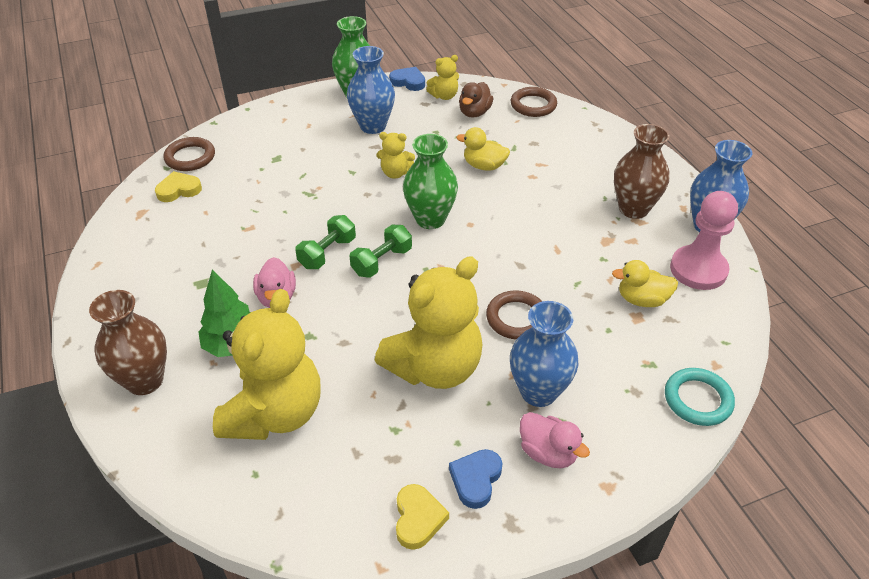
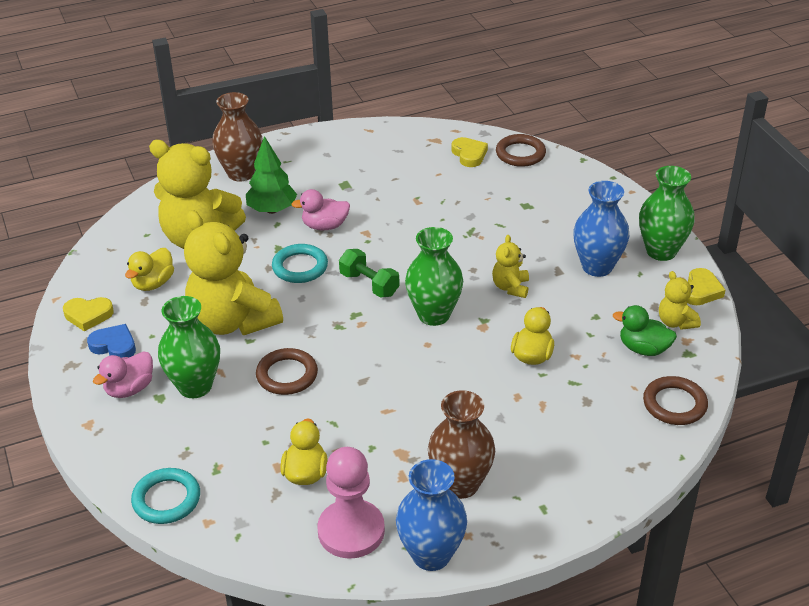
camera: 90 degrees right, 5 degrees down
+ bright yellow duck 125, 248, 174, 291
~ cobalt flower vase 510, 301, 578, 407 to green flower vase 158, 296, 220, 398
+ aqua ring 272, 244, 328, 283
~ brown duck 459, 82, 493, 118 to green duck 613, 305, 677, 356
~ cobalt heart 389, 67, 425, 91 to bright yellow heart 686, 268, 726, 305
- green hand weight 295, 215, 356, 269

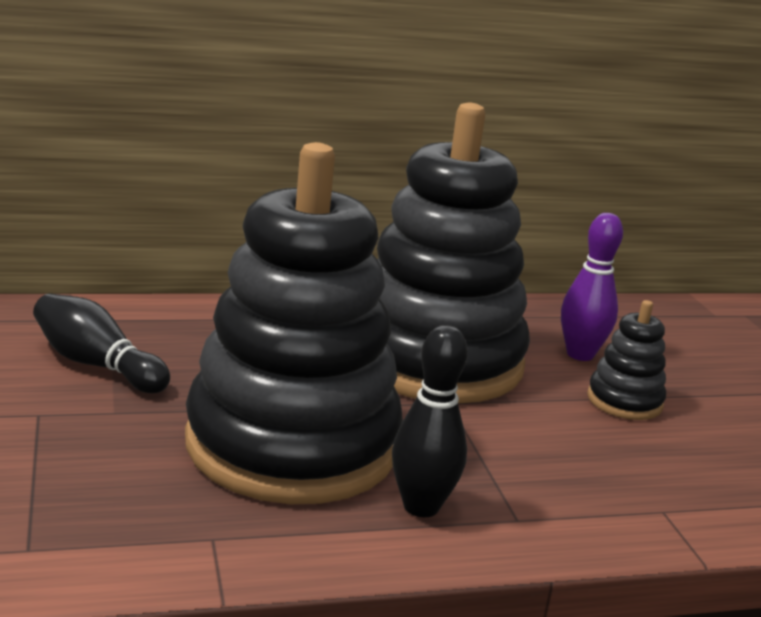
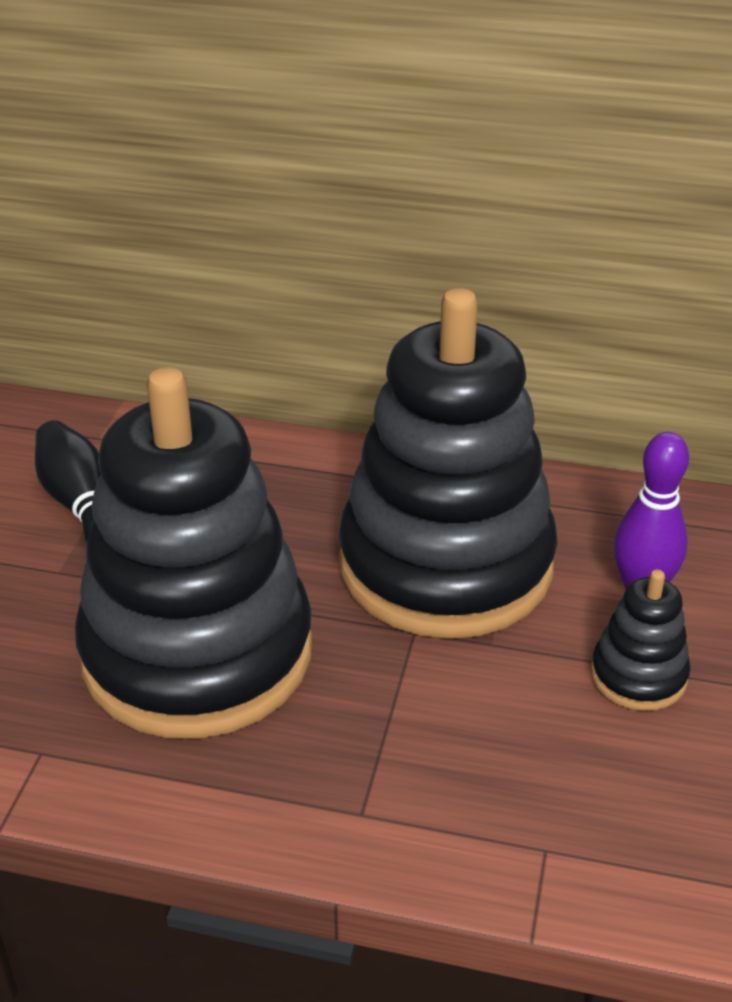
camera: 30 degrees right, 15 degrees up
- black tenpin 392, 325, 468, 517

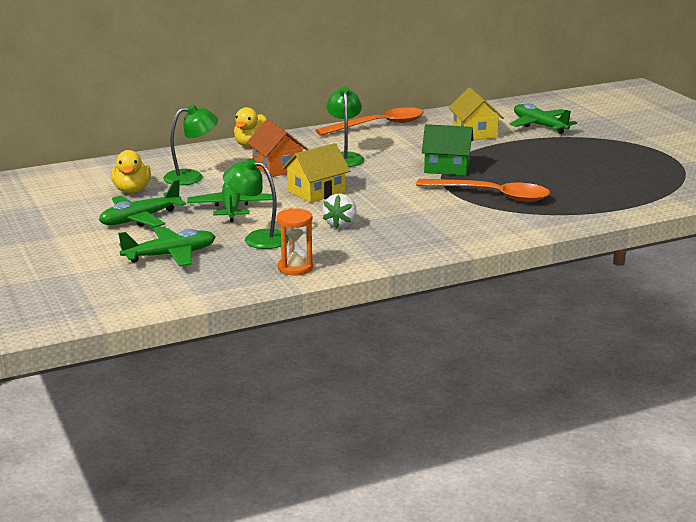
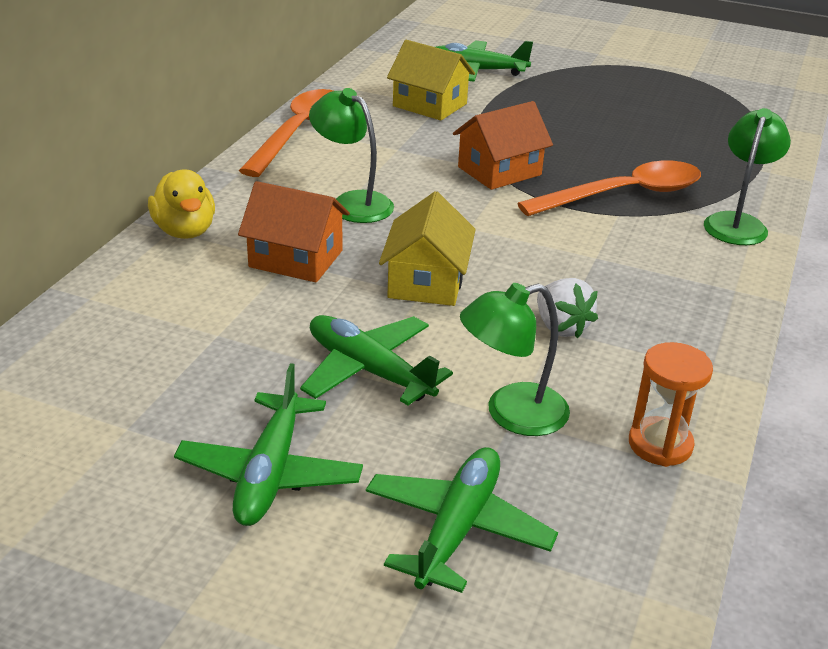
camera: 45 degrees left, 10 degrees up
~ green toy house 422, 124, 474, 176 to orange toy house 453, 101, 553, 190
~ green desk lamp 163, 105, 218, 185 to 704, 108, 791, 245
- bright yellow duck 111, 150, 151, 193

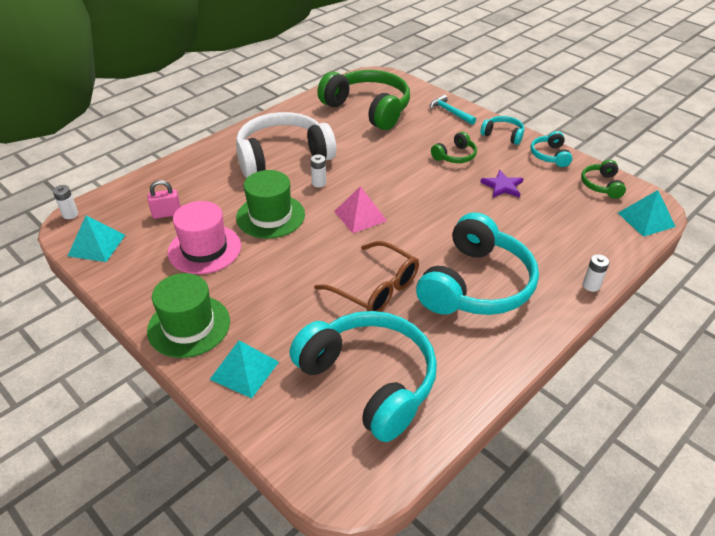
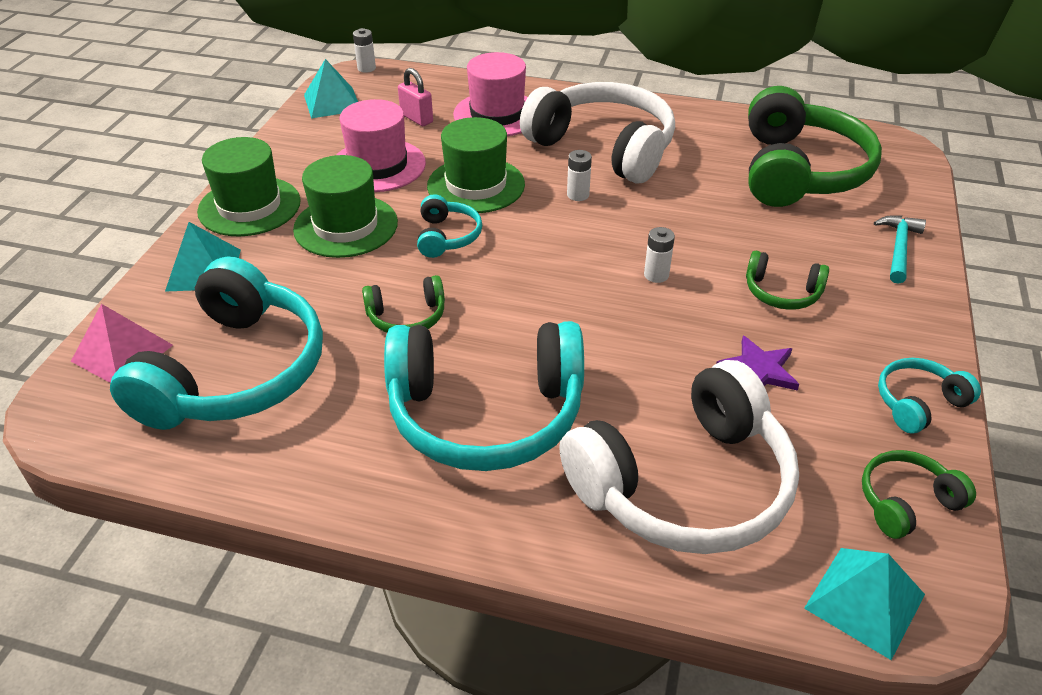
camera: 60 degrees right, 0 degrees up
~ pink pyramid shape 334, 186, 387, 233 to 71, 304, 173, 383
+ green hat 293, 155, 398, 258
~ brown eyeglasses 314, 241, 419, 312 to green over-ear headphones 362, 275, 445, 333
~ aqua over-ear headphones 480, 116, 524, 145 to 417, 194, 482, 258
+ pink hat 453, 52, 528, 136
+ pure white over-ear headphones 559, 360, 799, 554
~ pure white AA battery 583, 254, 609, 292 to 644, 227, 675, 283

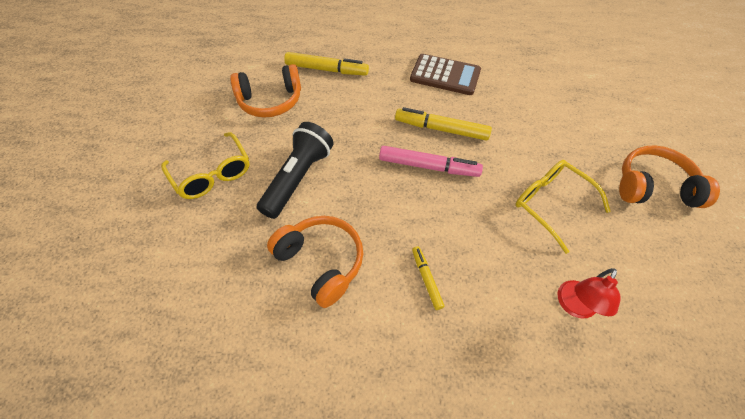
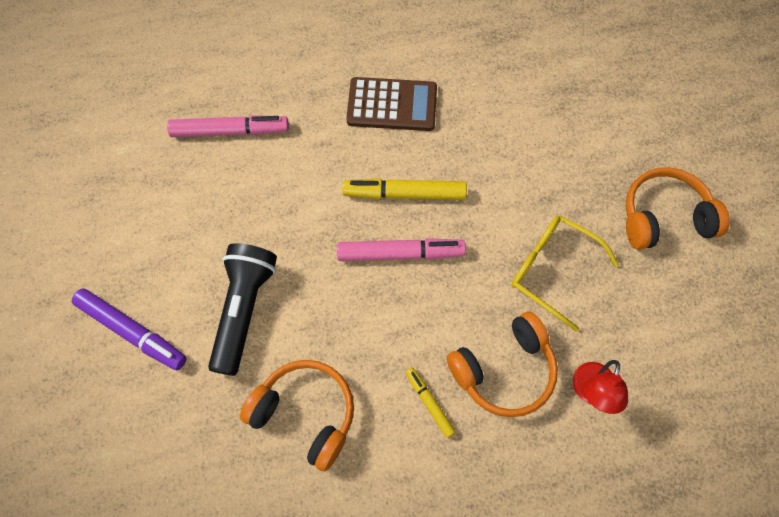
camera: 15 degrees left, 10 degrees up
~ bright yellow eyeglasses 161, 132, 250, 199 to royal purple felt pen 72, 288, 187, 371
~ bright yellow felt pen 284, 52, 369, 76 to pink felt pen 167, 115, 289, 137
~ orange over-ear headphones 230, 64, 301, 118 to 447, 312, 558, 417

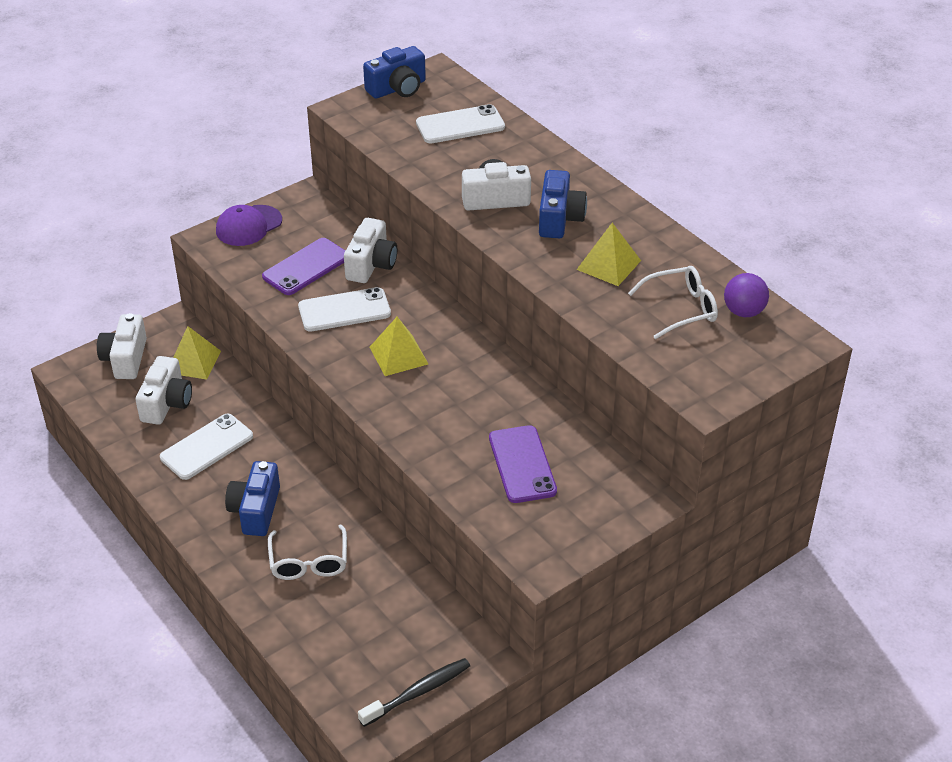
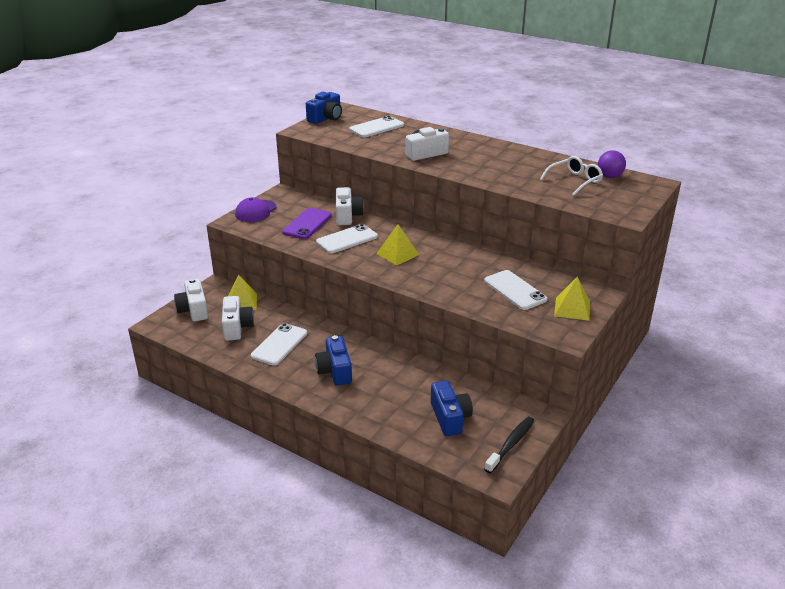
camera: 20 degrees left, 10 degrees down
~ cobalt photo camera 539, 170, 587, 238 to 431, 381, 473, 436
~ royal purple mobile phone 489, 425, 557, 503 to pure white mobile phone 484, 270, 547, 310
~ bright yellow pyramid shape 576, 223, 641, 286 to 554, 277, 590, 321
- pure white eyeglasses 268, 525, 347, 580

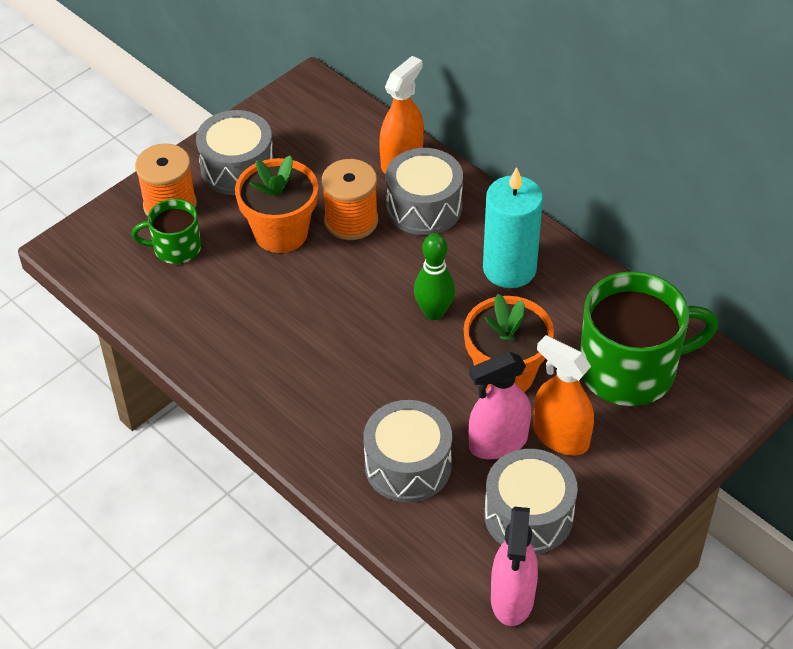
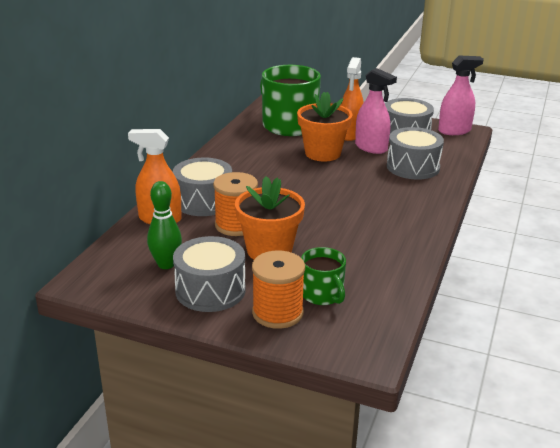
camera: 115 degrees left, 20 degrees down
~ green tenpin 414, 233, 455, 320 to 147, 181, 182, 269
- aqua wax candle 483, 167, 543, 288

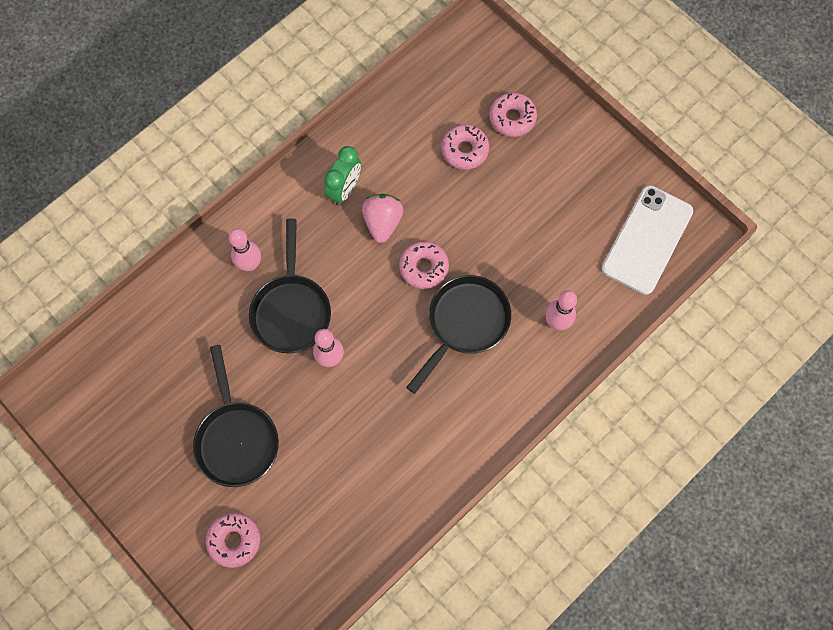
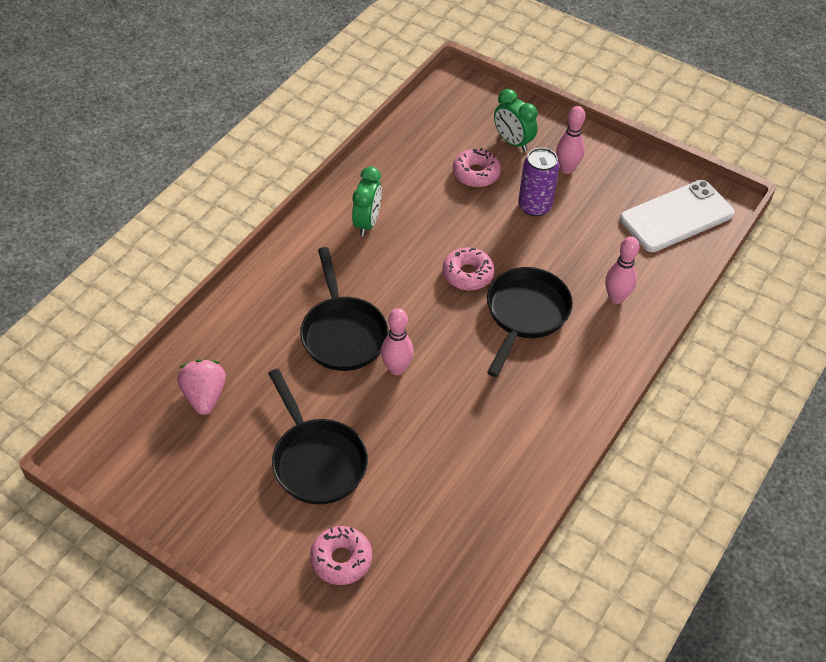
camera: 15 degrees left, 20 degrees down
~ pink berry 362, 194, 404, 243 to 177, 359, 226, 415
~ pink glazed donut 489, 92, 537, 137 to green clock 494, 89, 538, 152
+ royal purple soda can 518, 148, 559, 216
~ pink tenpin 229, 229, 261, 271 to 556, 106, 585, 174
~ pure white mobile phone 602, 185, 693, 295 = 620, 180, 735, 252 45 degrees clockwise

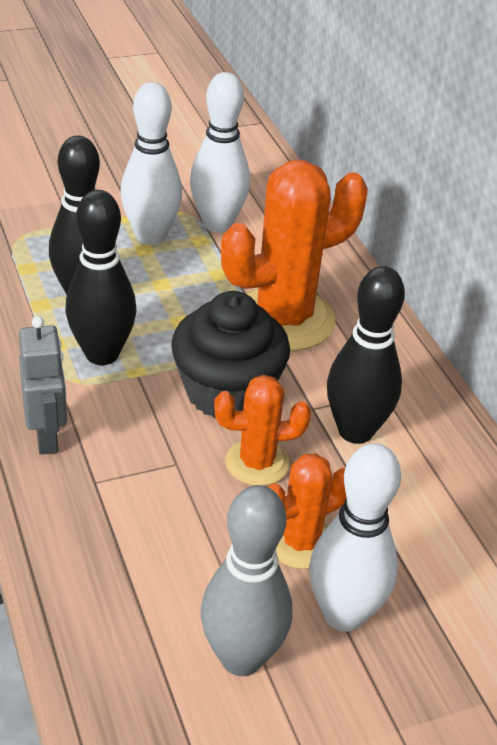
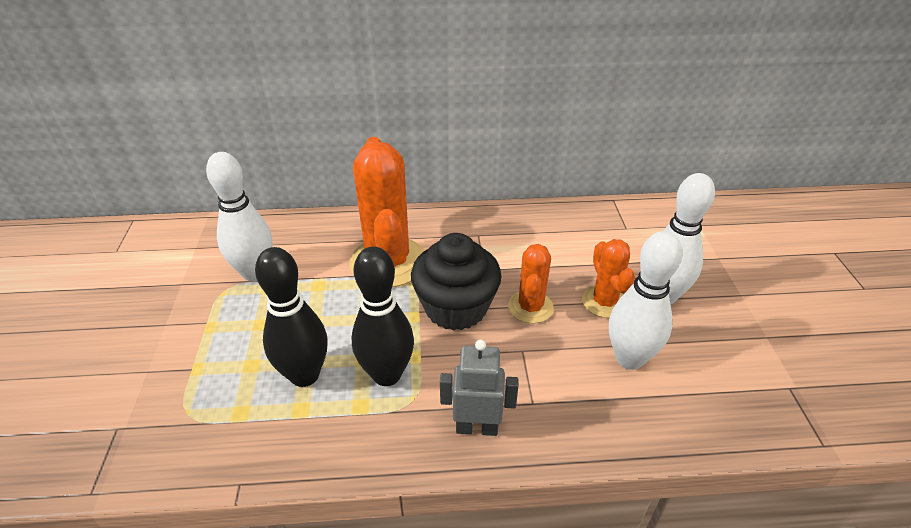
camera: 70 degrees left, 0 degrees up
~ pure white tenpin 120, 82, 182, 245 to 609, 231, 683, 370
- gray tenpin 201, 485, 292, 676
- black tenpin 327, 266, 405, 444

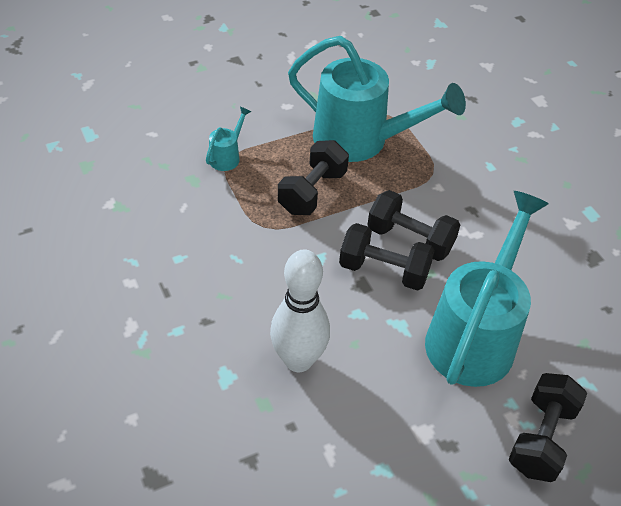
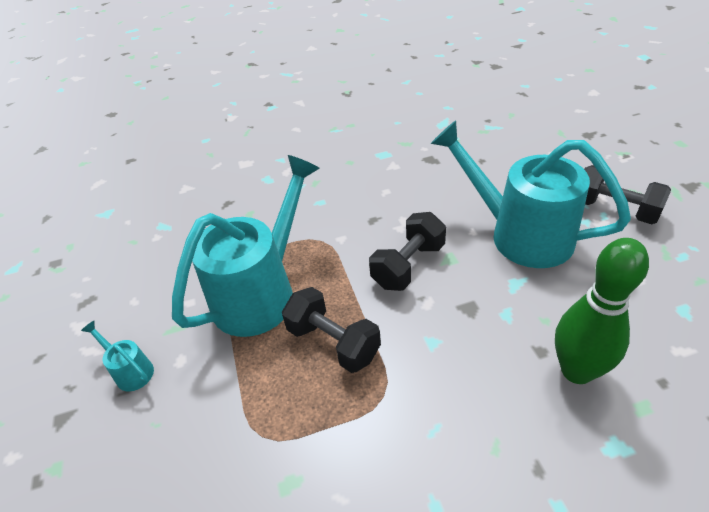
camera: 75 degrees left, 5 degrees down
~ aqua watering pot 206, 107, 251, 171 to 81, 321, 154, 392
~ pure white tenpin 270, 249, 330, 372 to green tenpin 555, 238, 649, 384
- black hand weight 339, 223, 435, 291

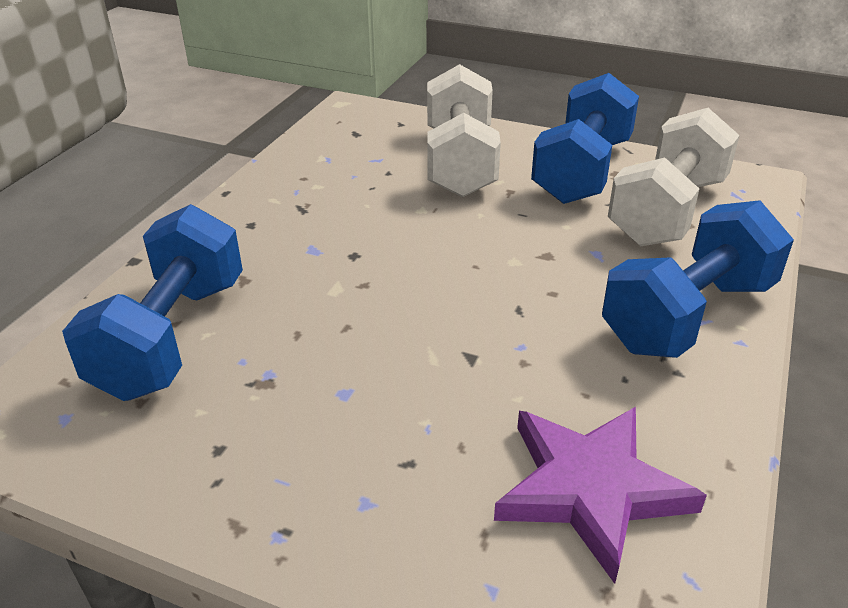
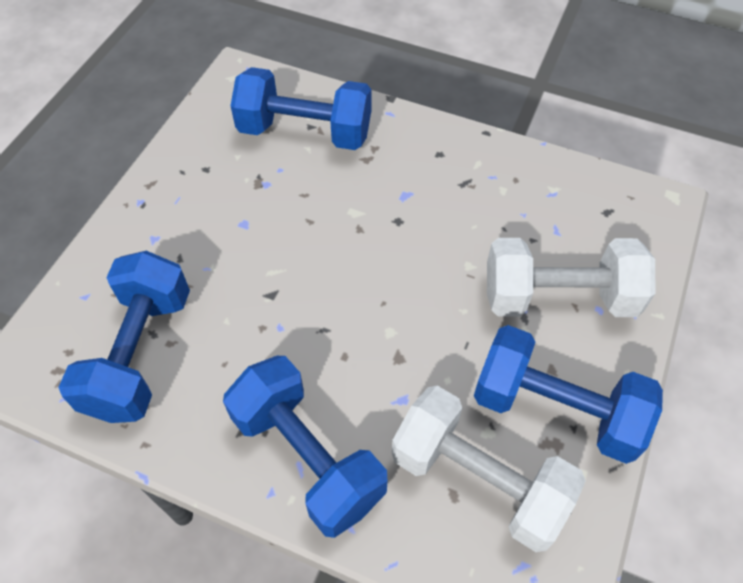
camera: 90 degrees right, 20 degrees up
~ royal purple five-pointed star 494, 407, 707, 584 to cobalt hand weight 58, 251, 190, 423

